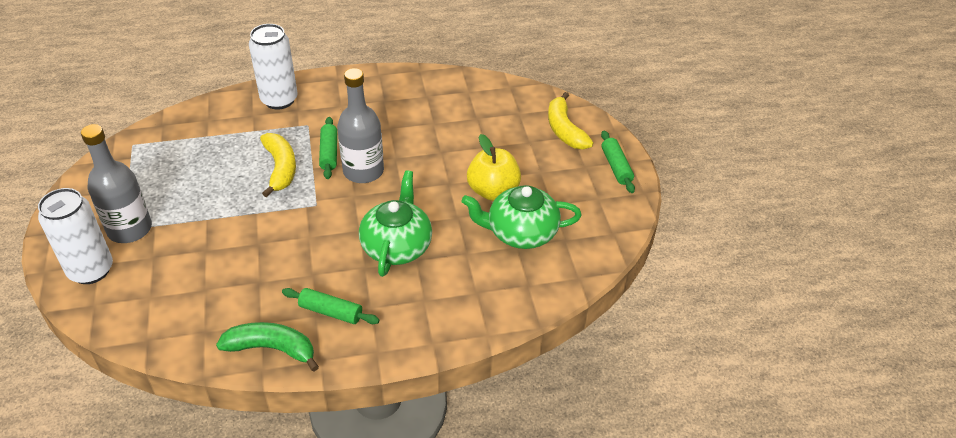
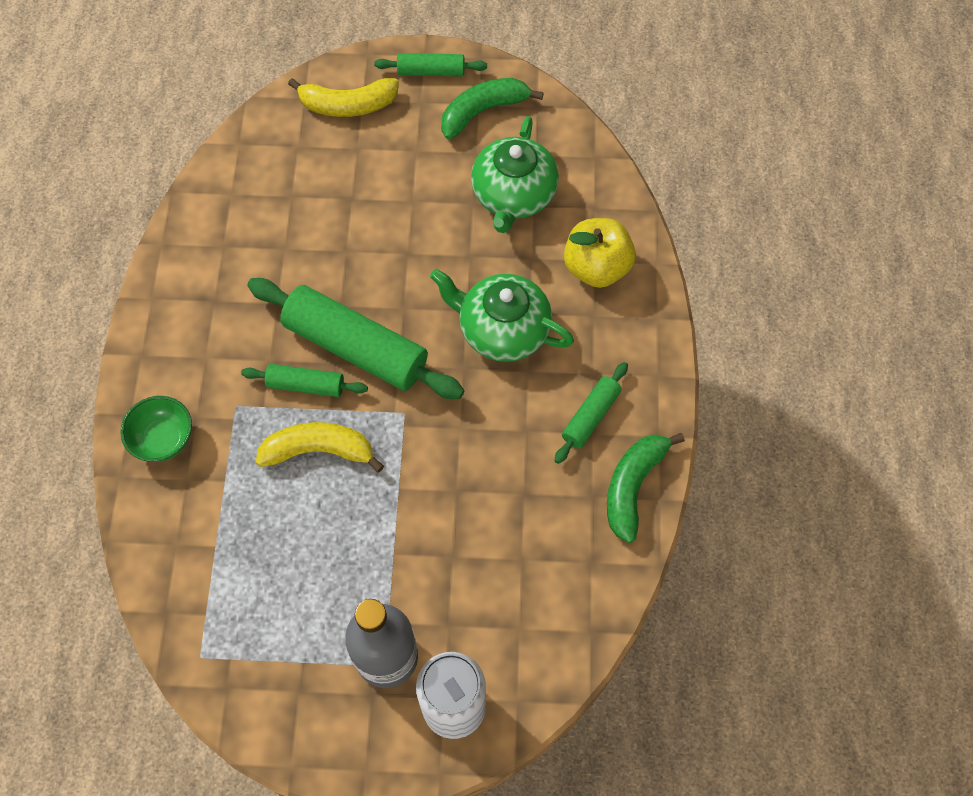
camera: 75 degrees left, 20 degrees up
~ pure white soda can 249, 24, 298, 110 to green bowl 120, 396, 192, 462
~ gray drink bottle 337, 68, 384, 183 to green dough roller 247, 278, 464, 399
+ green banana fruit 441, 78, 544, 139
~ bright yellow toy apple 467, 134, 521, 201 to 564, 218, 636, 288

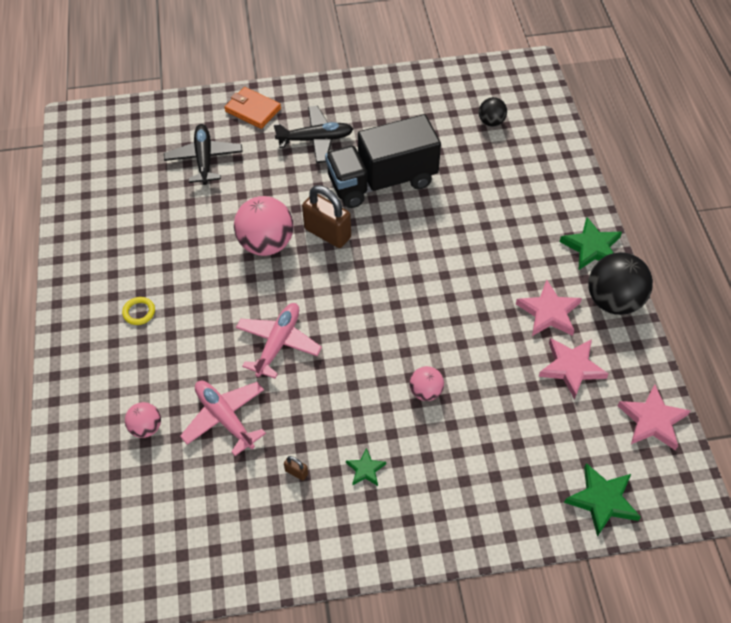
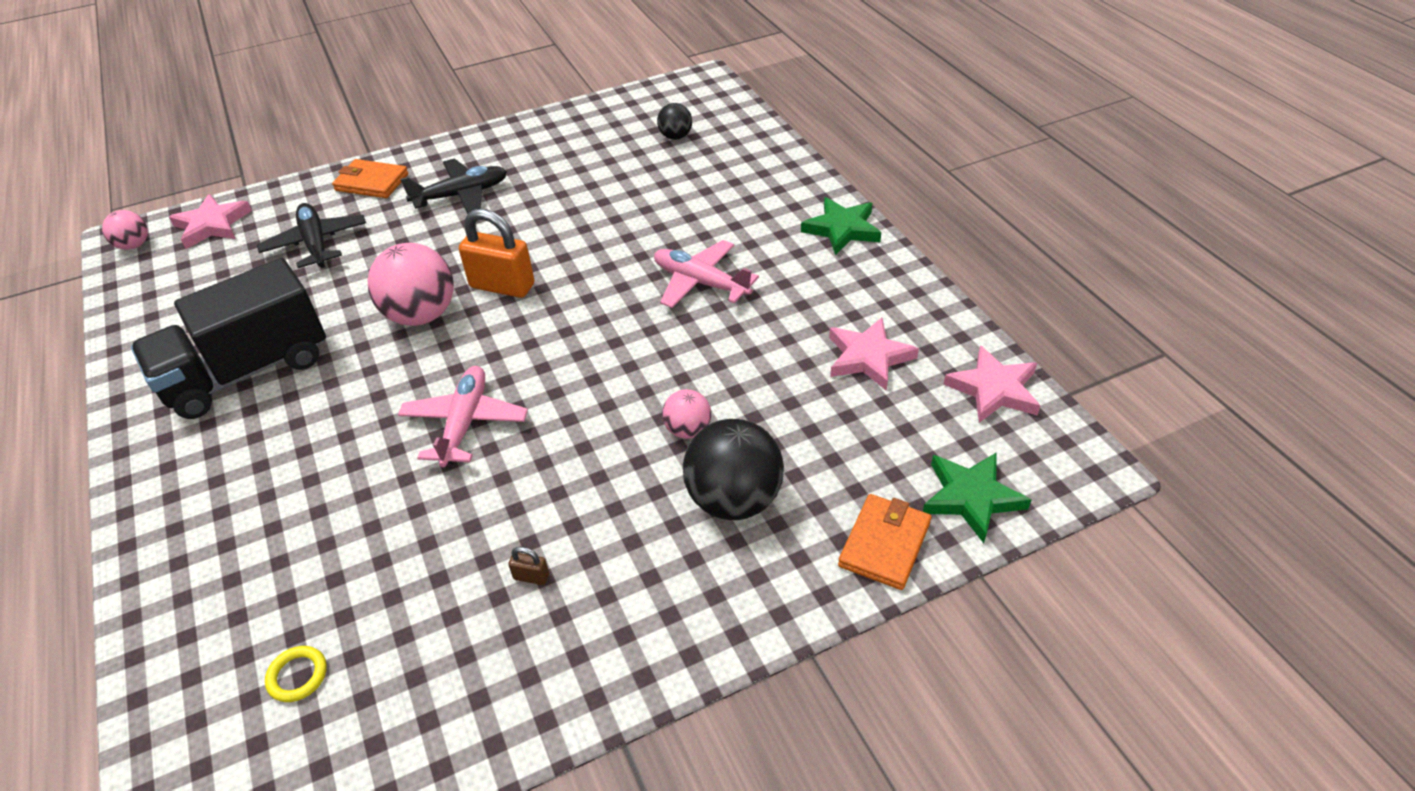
camera: 15 degrees left, 10 degrees down
~ pink ball 125, 402, 161, 438 to 102, 210, 148, 250
~ black lorry 325, 114, 441, 208 to 131, 258, 326, 419
~ pink five-pointed star 516, 280, 582, 336 to 169, 194, 252, 249
~ bright yellow ring 122, 297, 155, 325 to 265, 646, 327, 702
~ brown small lock 302, 185, 351, 248 to orange small lock 459, 209, 535, 298
~ pink toy plane 180, 381, 266, 456 to 654, 240, 759, 308
~ black ball 588, 252, 653, 315 to 683, 419, 784, 520
+ orange billfold 838, 494, 931, 590
- green five-pointed star 346, 448, 386, 486

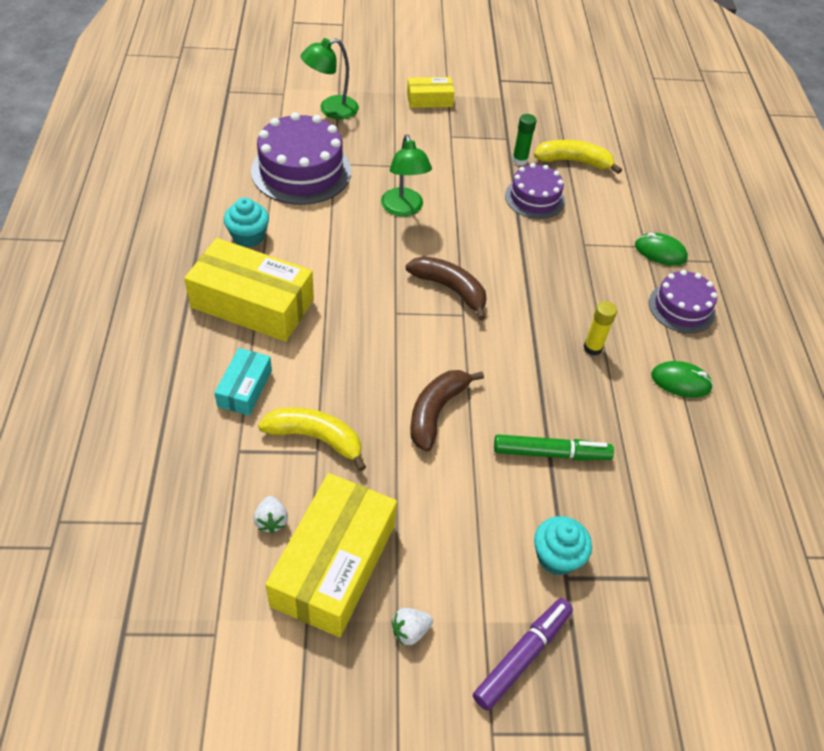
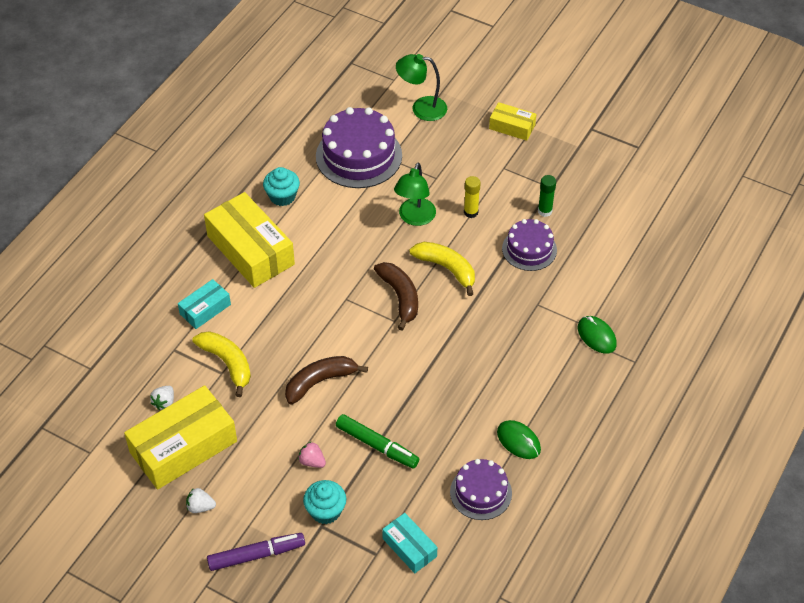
camera: 35 degrees right, 0 degrees up
+ pink berry 298, 441, 326, 468
+ aqua box 382, 513, 437, 573
~ bright yellow banana fruit 534, 140, 622, 174 to 409, 242, 475, 296
~ royal purple cake 649, 270, 717, 333 to 450, 459, 512, 520
~ bright yellow stick of glue 584, 301, 617, 356 to 464, 176, 480, 218

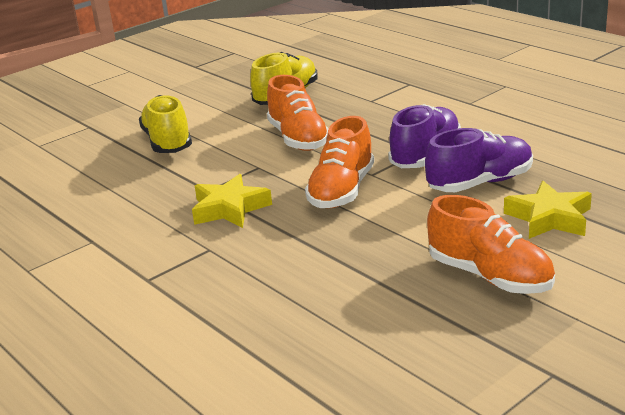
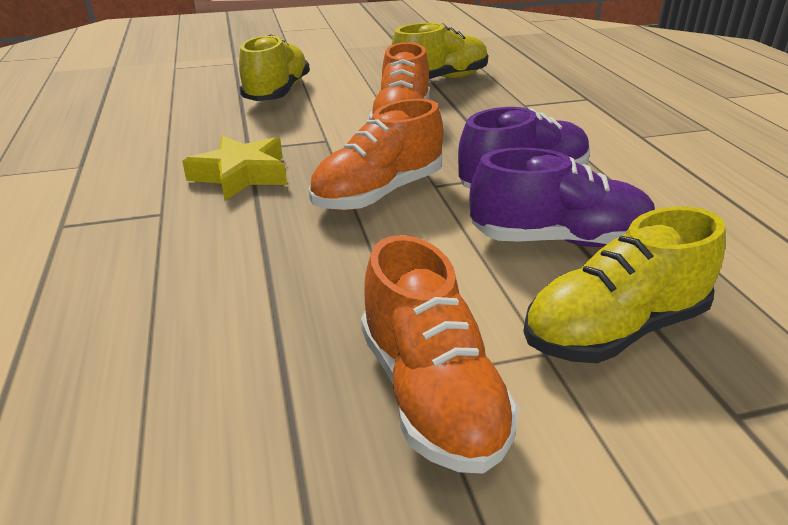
camera: 25 degrees right, 5 degrees up
~ bright yellow five-pointed star 504, 181, 592, 239 to bright yellow shoe 523, 206, 726, 363

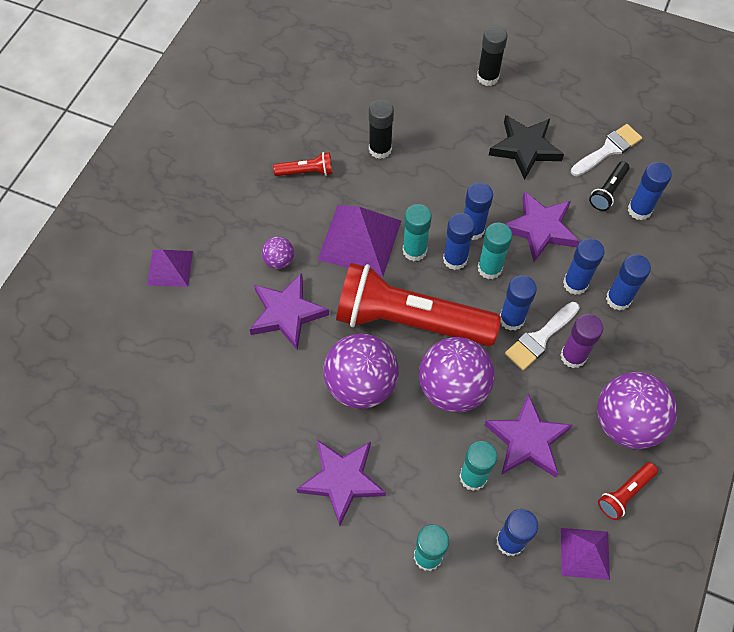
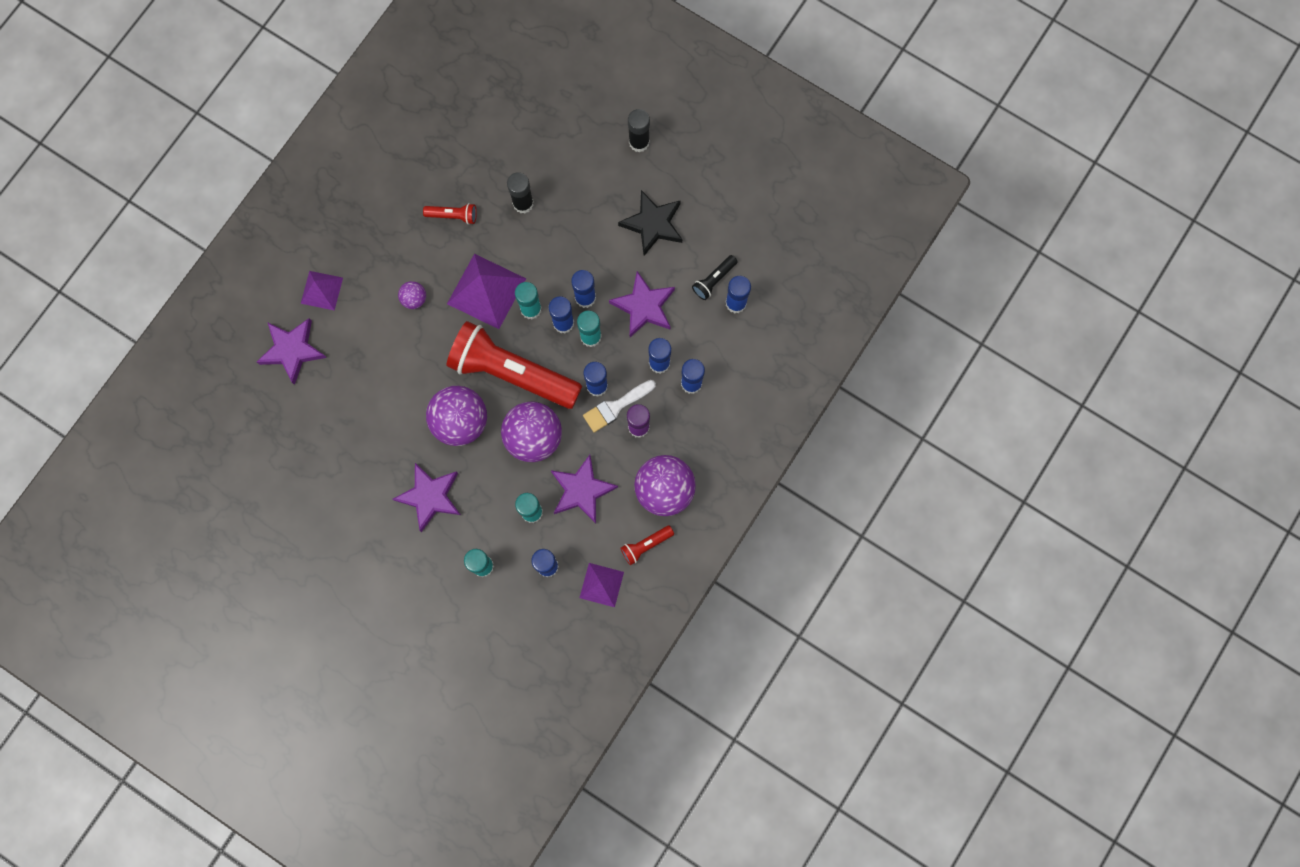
camera: 10 degrees right, 15 degrees up
~ royal purple five-pointed star 249, 273, 329, 350 to 257, 318, 327, 385
- pure white brush 571, 124, 642, 176

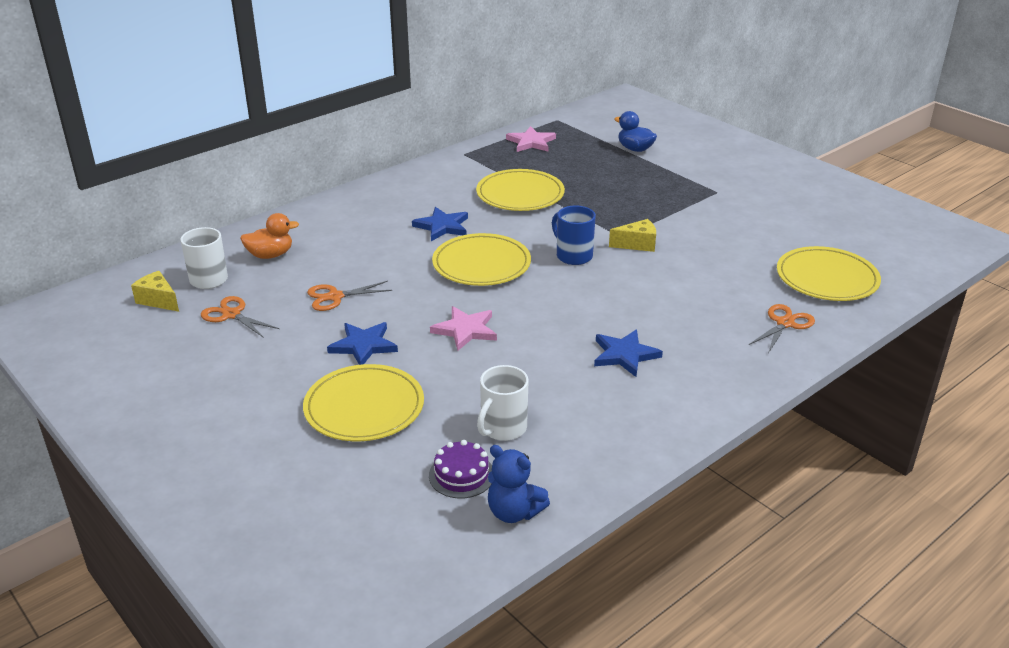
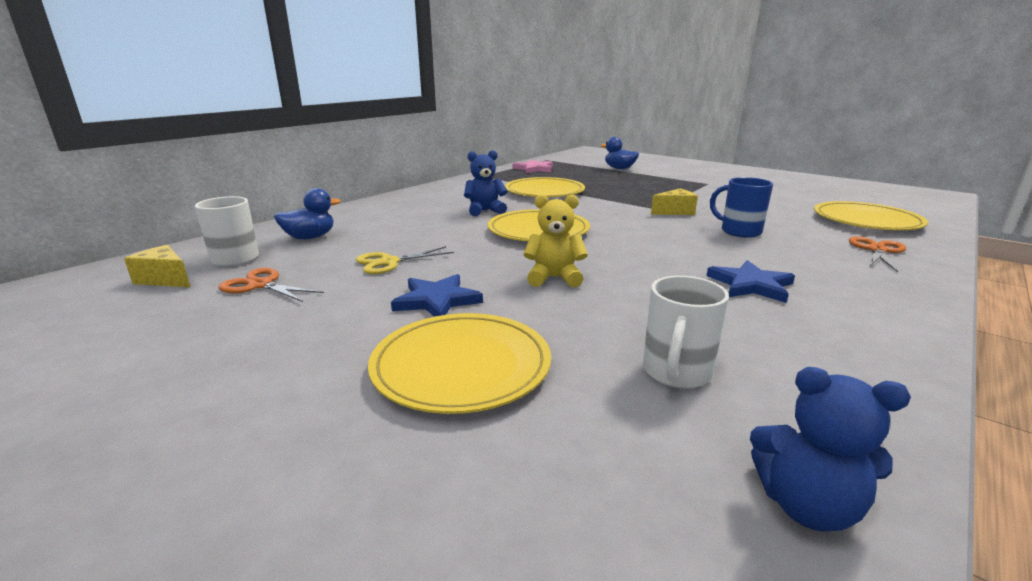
camera: 10 degrees left, 10 degrees down
~ orange duck 240, 213, 299, 259 to cobalt duck 274, 188, 341, 239
~ orange pair of scissors 307, 281, 392, 311 to bright yellow pair of scissors 356, 246, 454, 274
~ cobalt five-pointed star 412, 207, 468, 241 to cobalt teddy bear 464, 150, 508, 216
~ pink five-pointed star 430, 306, 497, 351 to bright yellow teddy bear 524, 194, 588, 287
~ cobalt tea mug 552, 205, 596, 265 to 710, 177, 773, 238
- royal purple cake 429, 440, 492, 499

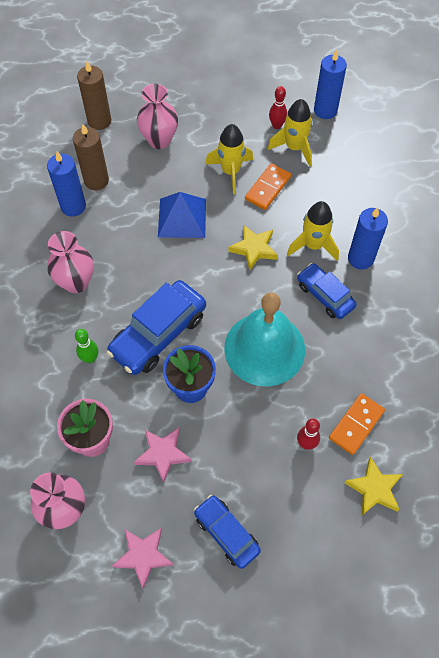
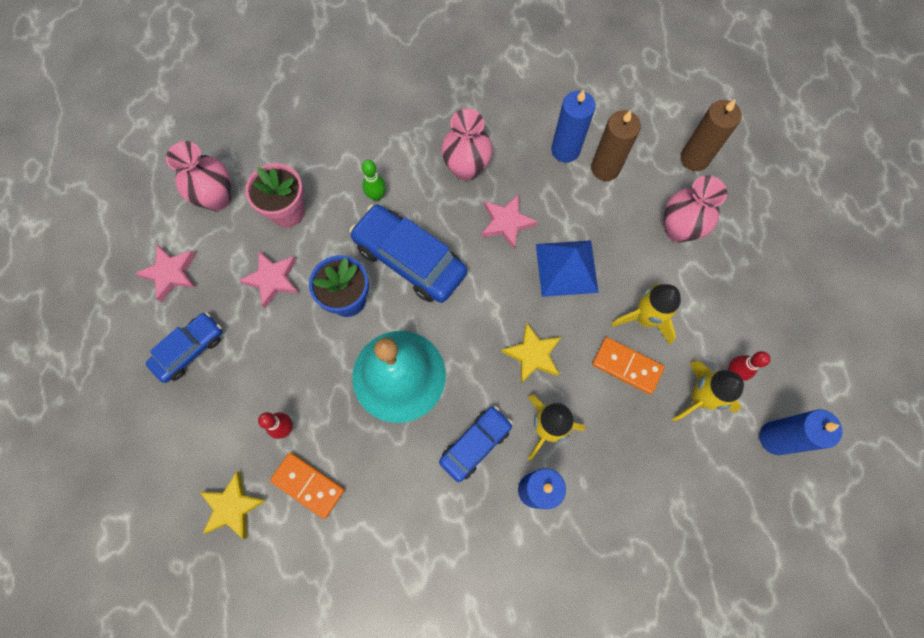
camera: 85 degrees right, 10 degrees up
+ pink five-pointed star 481, 194, 538, 249

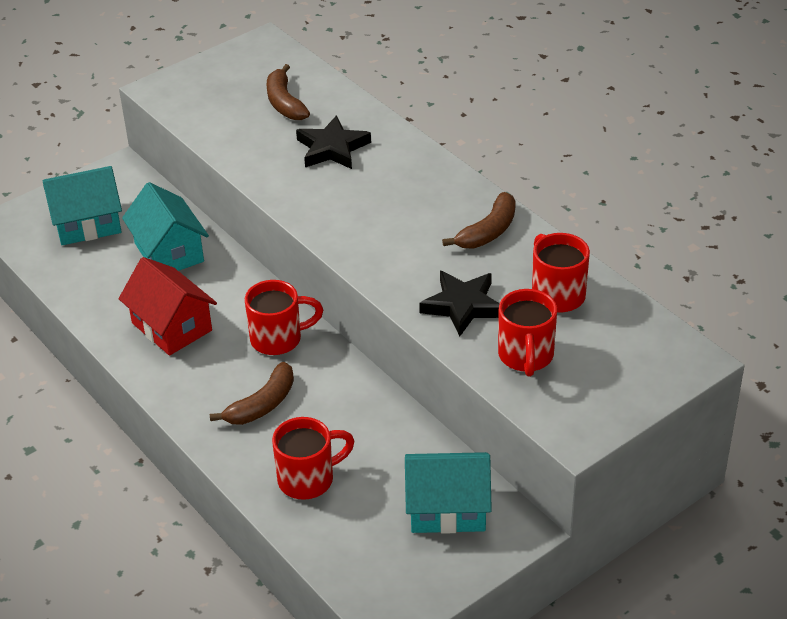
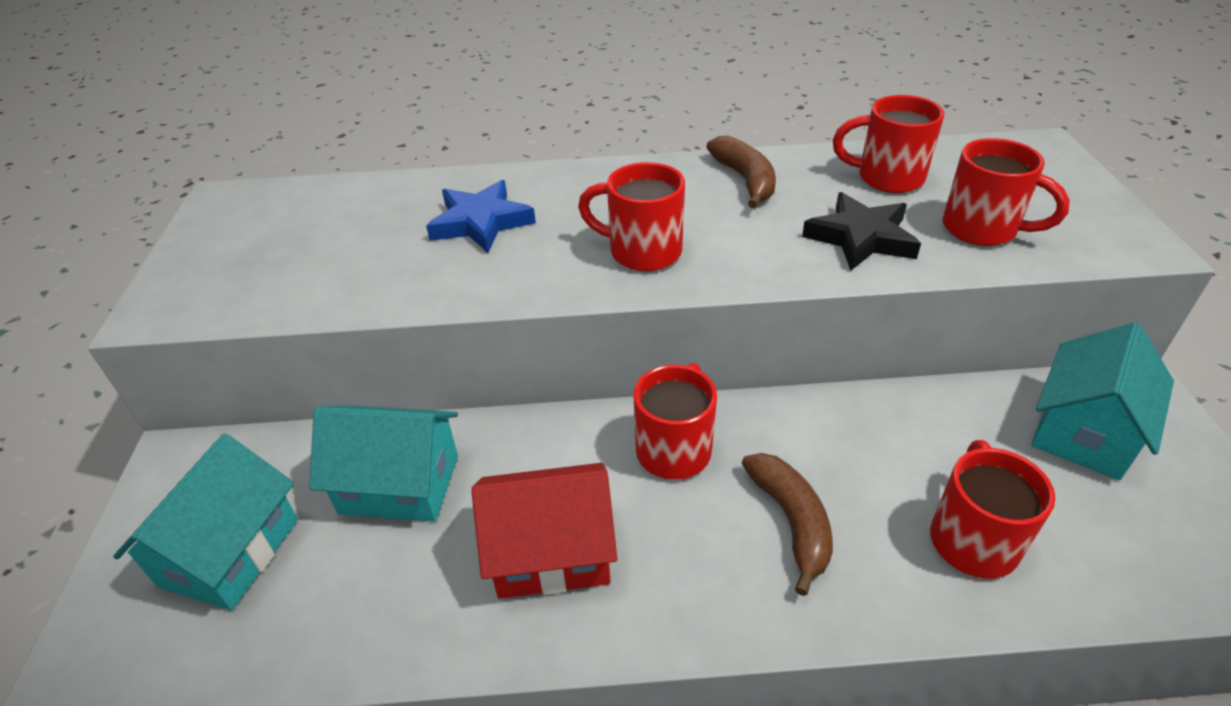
camera: 55 degrees left, 0 degrees up
~ black five-pointed star 296, 115, 371, 169 to cobalt five-pointed star 426, 180, 536, 253
+ scarlet tea mug 578, 162, 685, 271
- brown banana fruit 267, 64, 310, 120

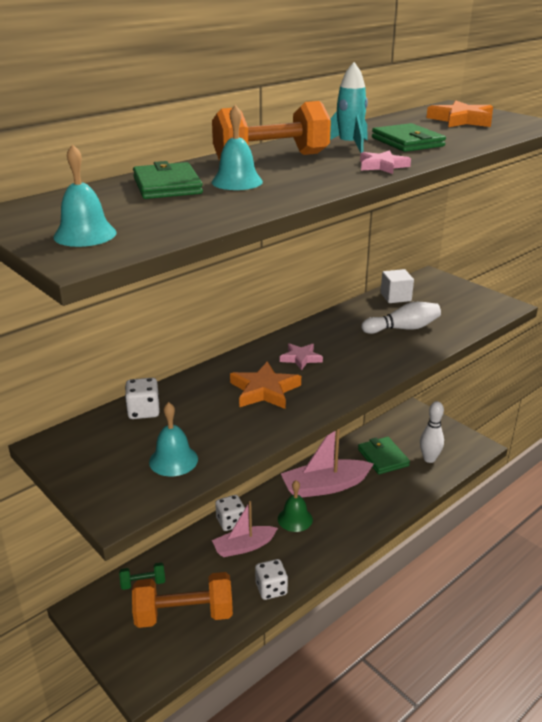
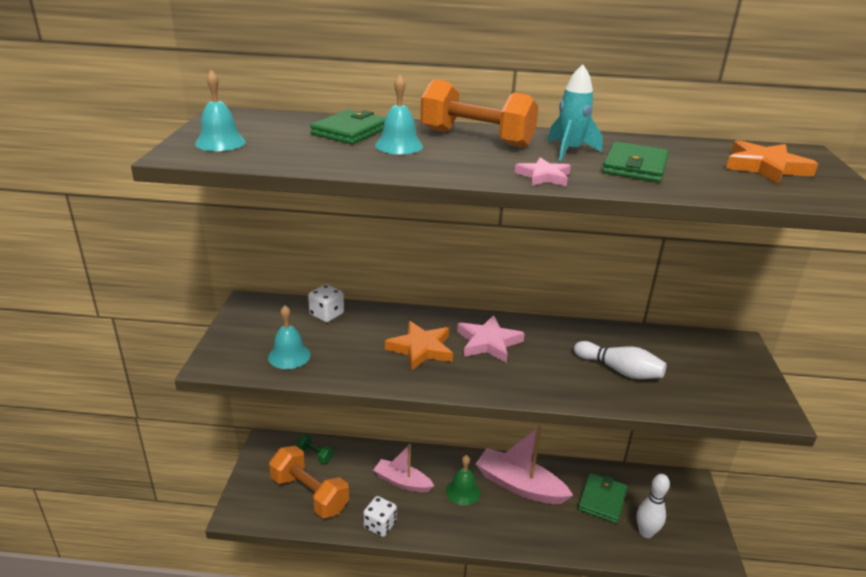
camera: 45 degrees right, 0 degrees up
~ pink five-pointed star 280, 343, 323, 370 = 457, 315, 525, 363 x1.58
- pure white dice 215, 495, 245, 531
- pure white cube 381, 269, 414, 303

